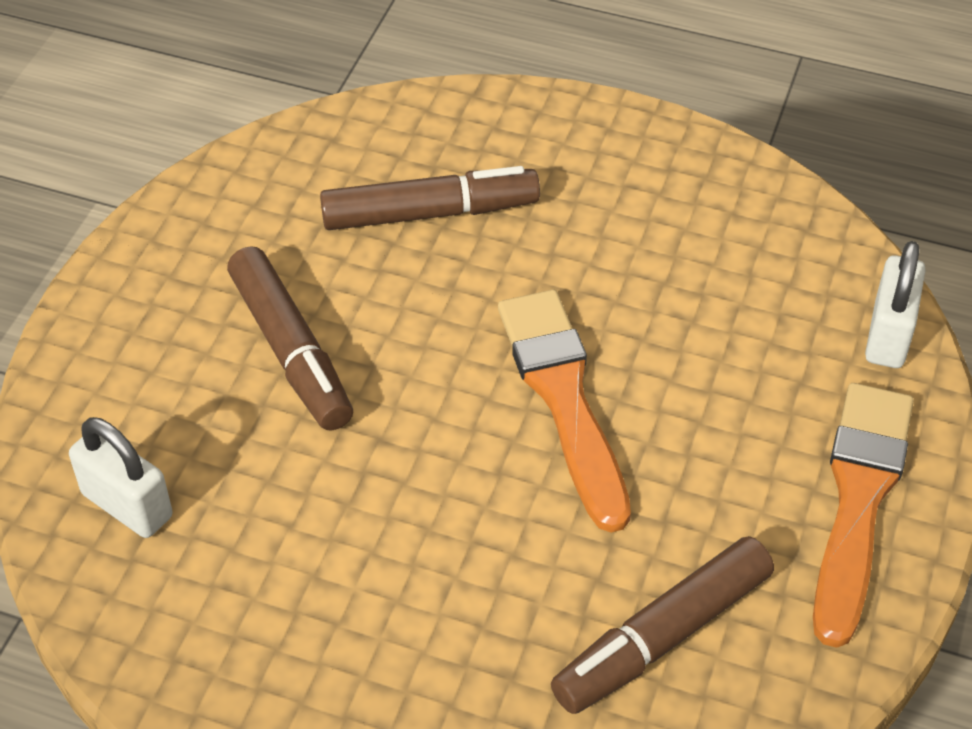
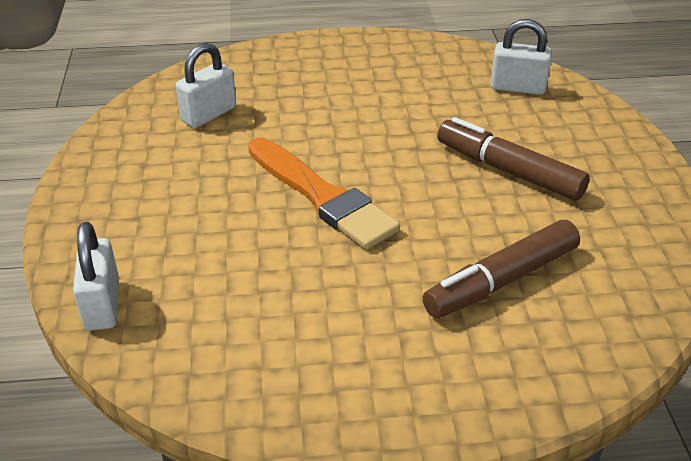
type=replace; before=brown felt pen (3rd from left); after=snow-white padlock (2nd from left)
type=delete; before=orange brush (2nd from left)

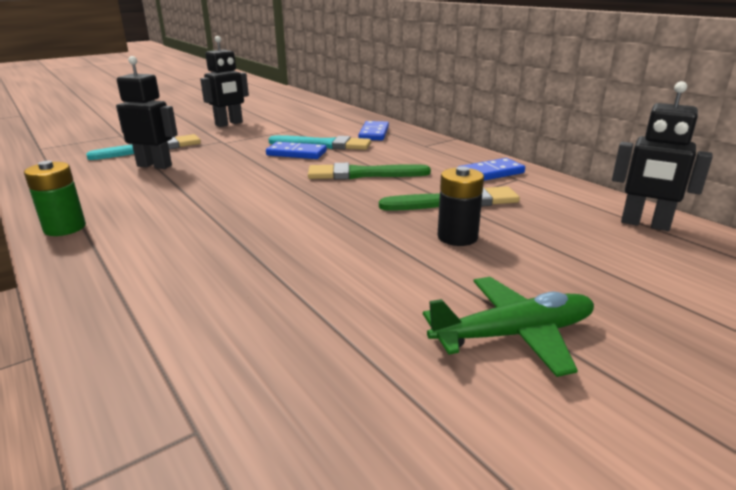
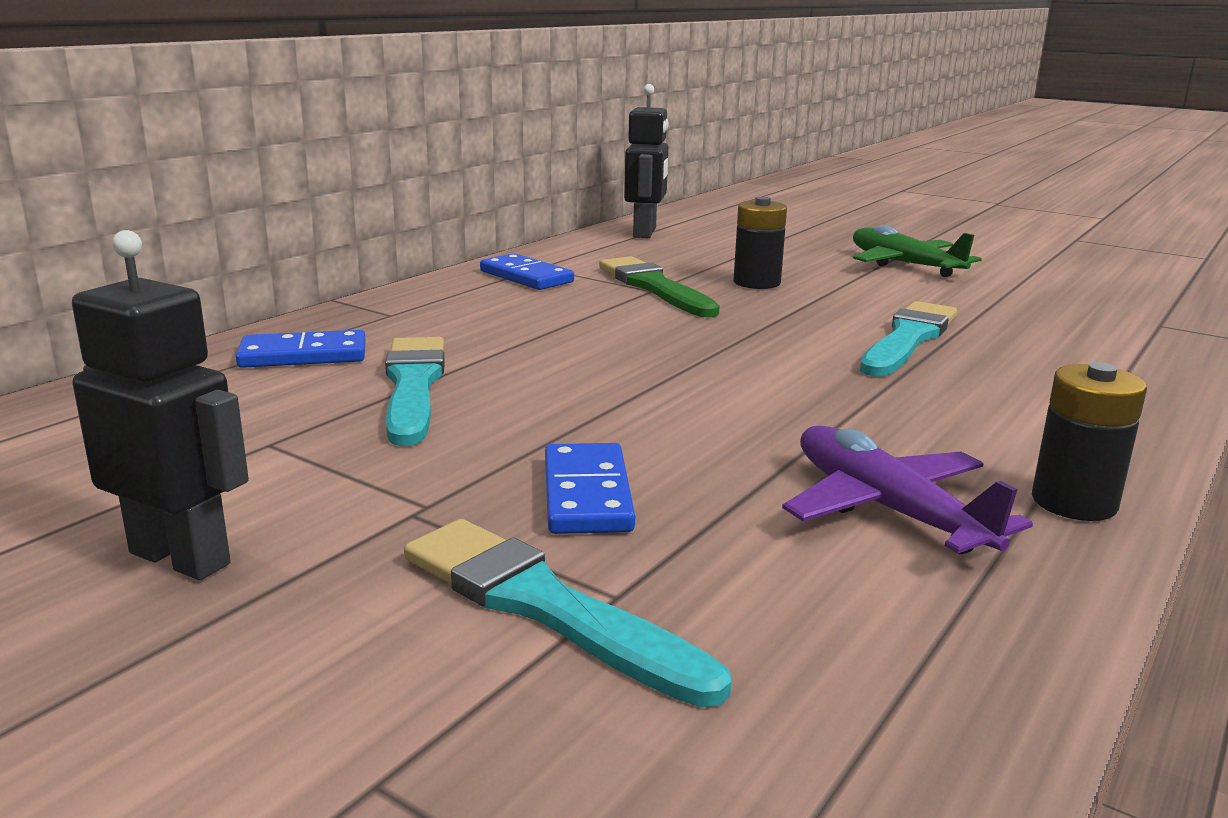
type=move; before=cobalt domino piece (1st from left in the first image); after=cobalt domino piece (3rd from left)
type=insert; after=royal purple plane
type=insert; after=teal brush (3rd from left)
type=recolor; before=emerald AA battery; after=jet-black AA battery (2nd from left)
type=delete; before=jet-black robot (1st from left)
type=delete; before=emerald brush (1st from left)

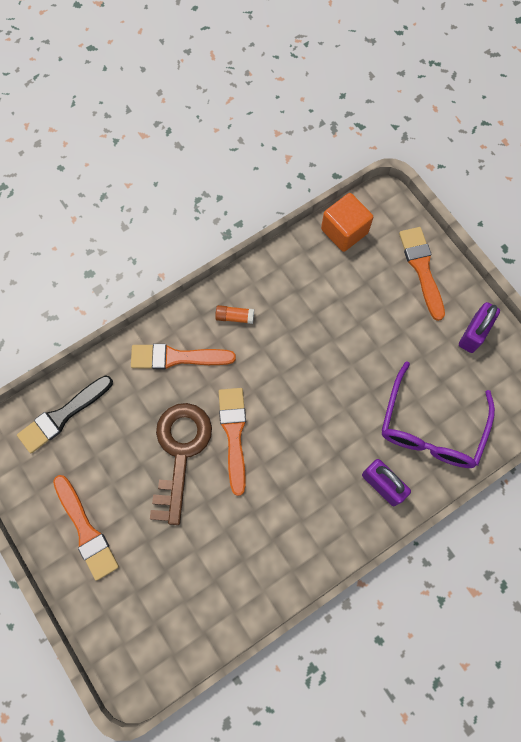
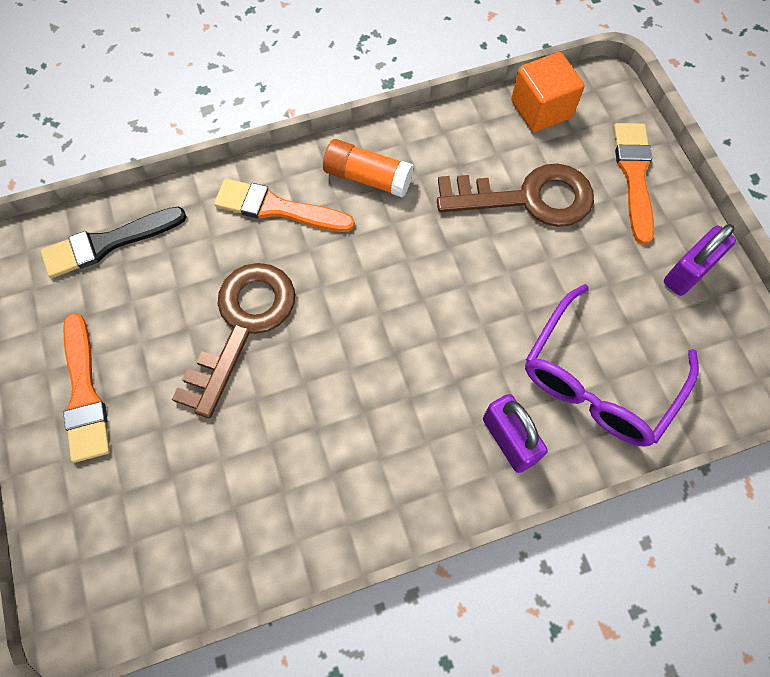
type=resize; before=orange stick of glue; scale=1.67
type=insert; after=brown door key (2nd from left)
type=delete; before=orange brush (3rd from left)

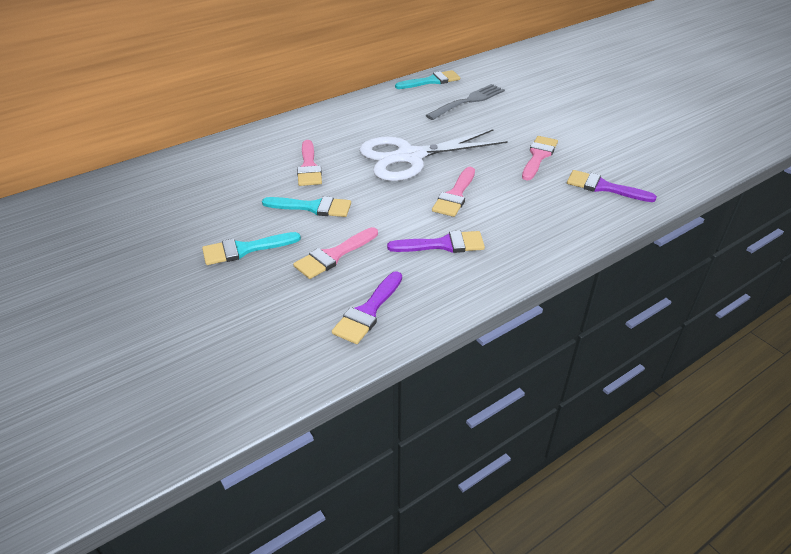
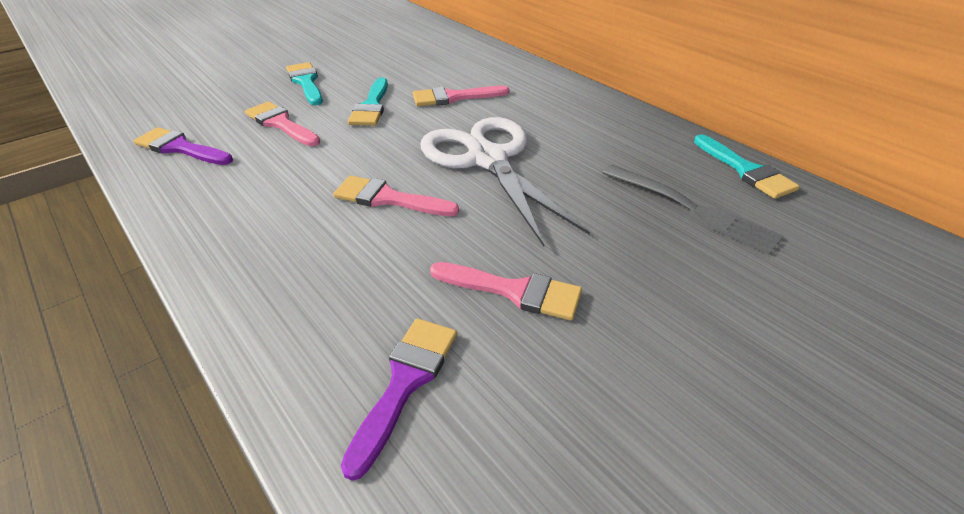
type=delete; before=royal purple brush (2nd from left)

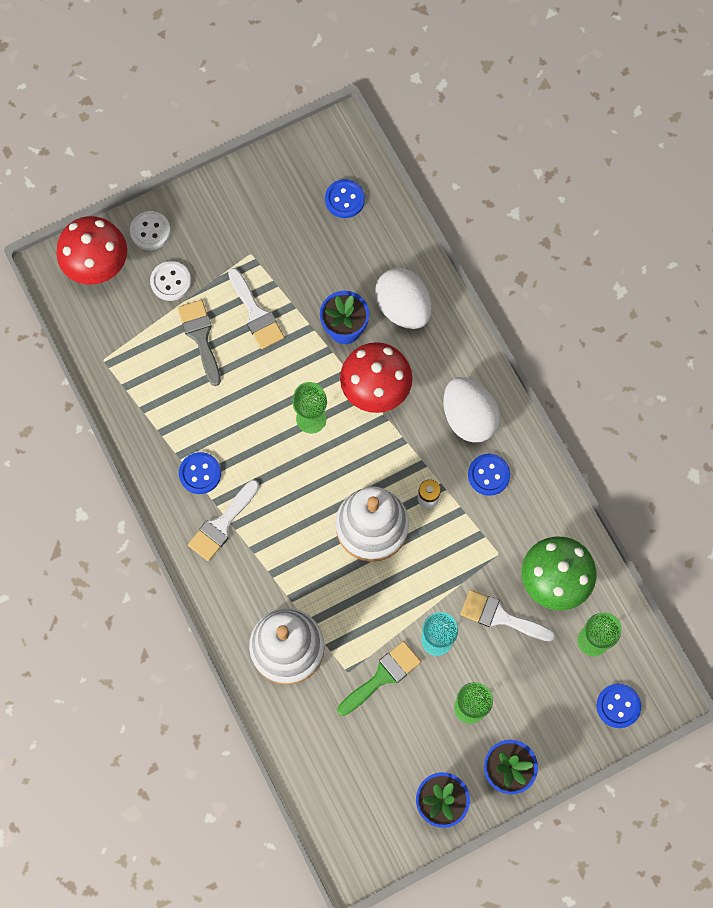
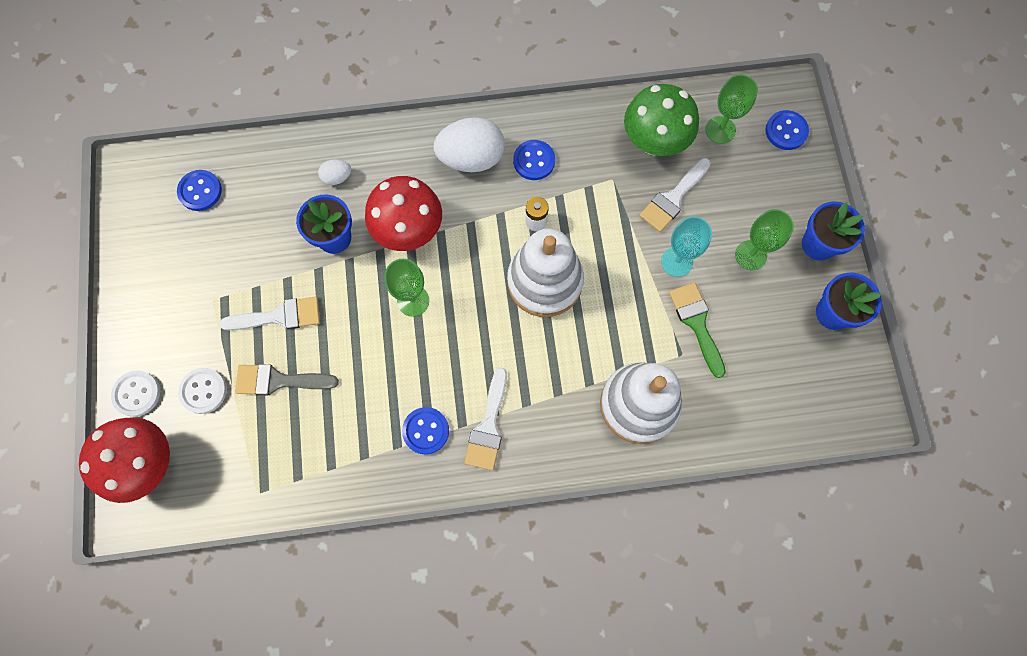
type=resize; before=snow-white toy egg (1st from left); scale=0.47
type=rotate; before=snow-white brush (1st from left in the first image); turn=45

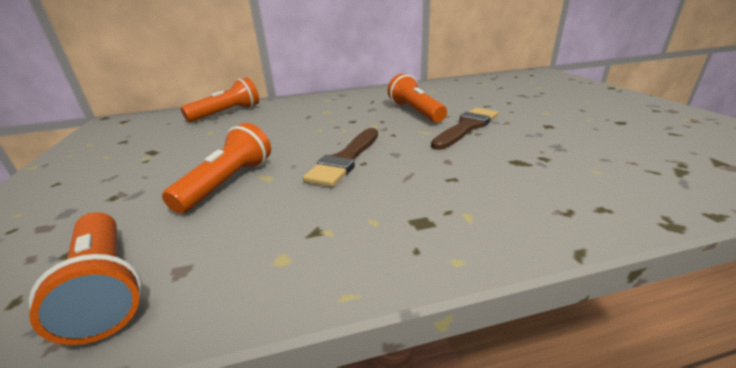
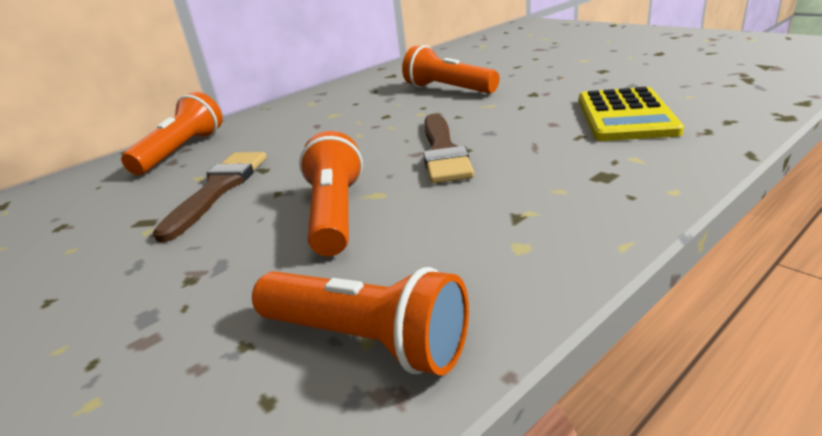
type=move; before=brown brush (2nd from left in the first image); after=brown brush (1st from left)
type=insert; after=yellow adding machine

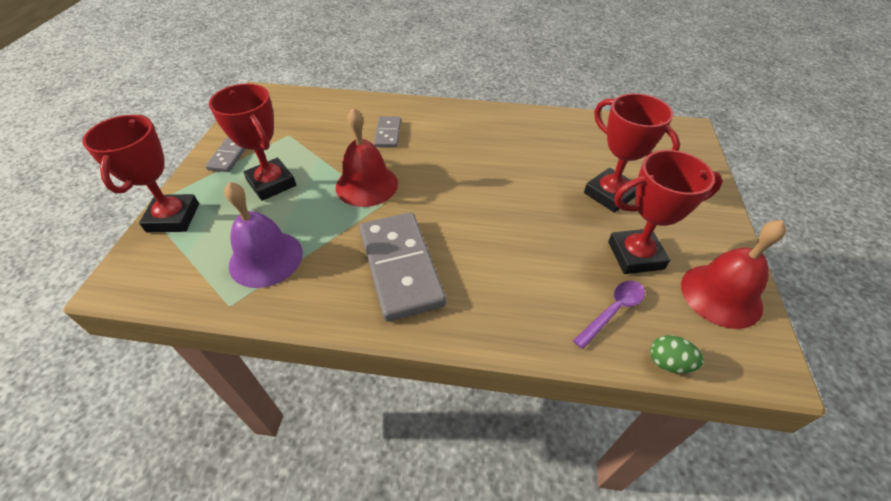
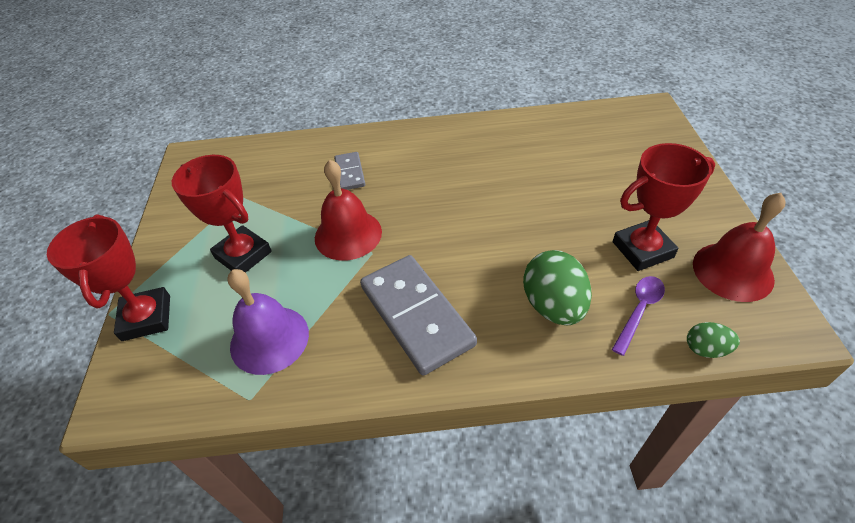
type=insert; after=emerald toy egg (1st from left)
type=delete; before=gray domino piece (1st from left)
type=delete; before=red prize cup (3rd from left)

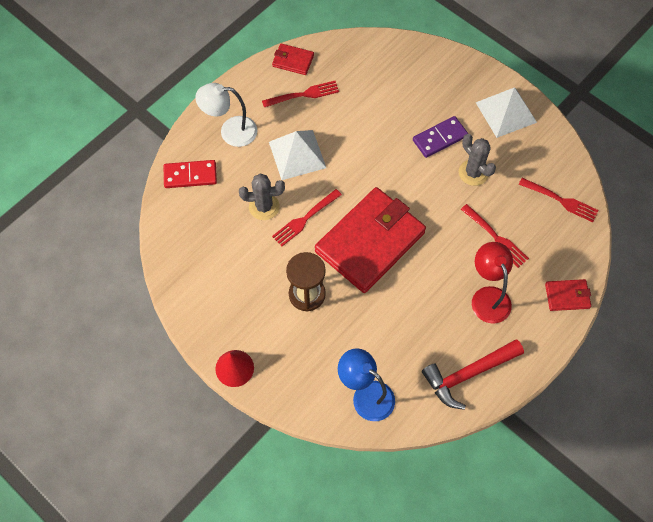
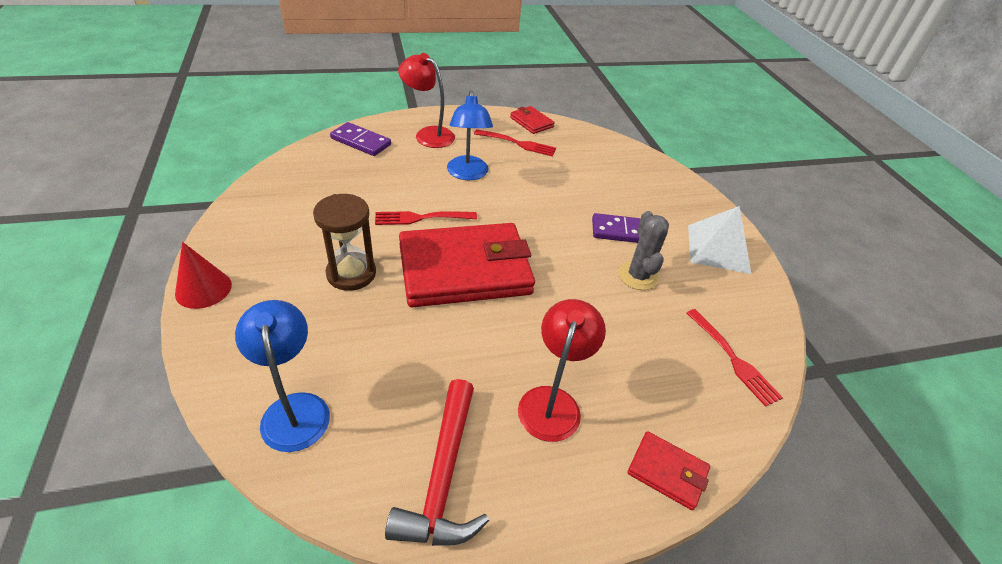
type=recolor; before=red domino piece; after=royal purple domino piece (1st from left)
type=rotate; before=red carpenter's hammer; turn=-90
type=recolor; before=snow-white reading lamp; after=red reading lamp (1st from left)
type=replace; before=snow-white solid pyramid (1st from left); after=cobalt reading lamp (2nd from left)
type=delete; before=gray cactus (1st from left)
type=delete; before=red fork (3rd from left)

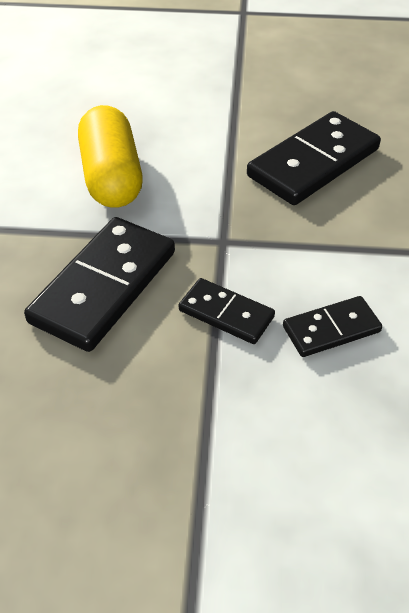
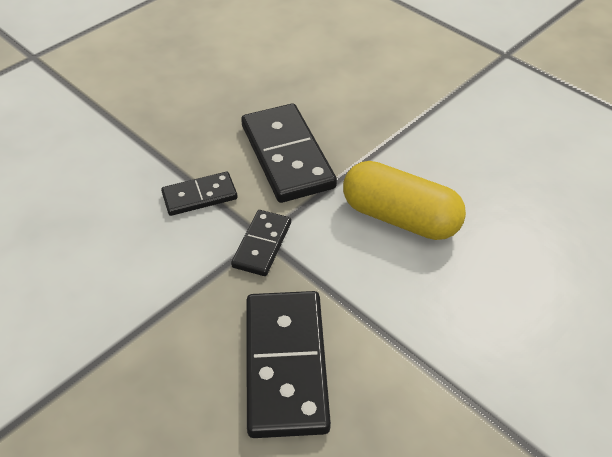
type=move; before=jet-black domino piece (4th from left in the first image); after=jet-black domino piece (2nd from left)

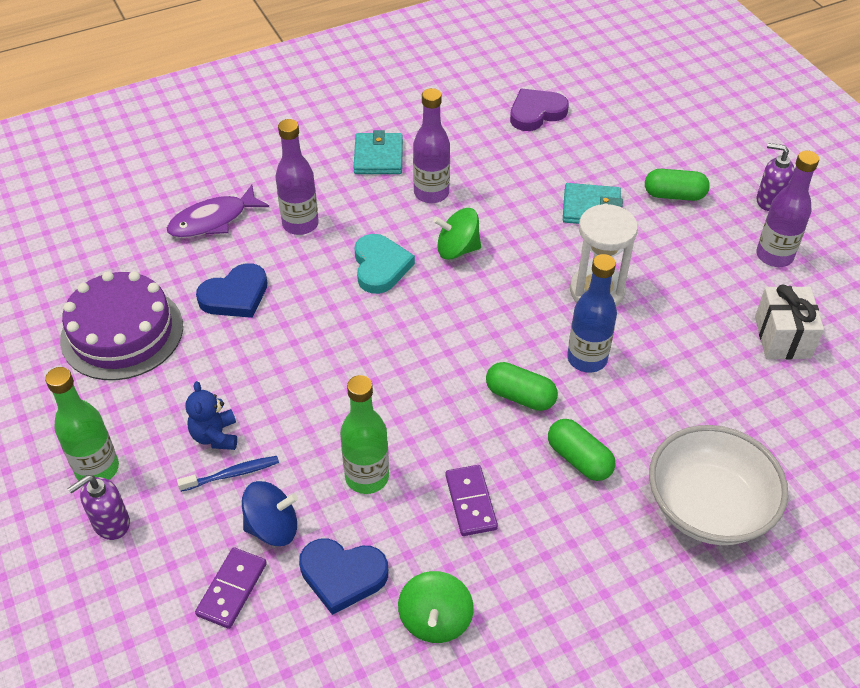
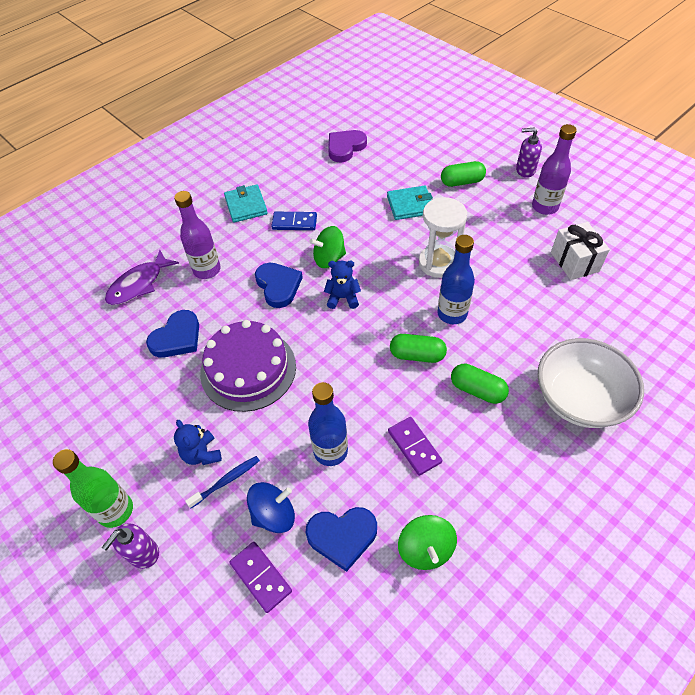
type=move; before=royal purple gateau
type=rotate; before=royal purple domino piece (1st from left); turn=-45
type=recolor; before=teal love heart; after=cobalt love heart (2nd from left)
type=replace; before=royal purple drink bottle (2nd from left); after=cobalt domino piece
type=recolor; before=emerald drink bottle (2nd from left); after=cobalt drink bottle (1st from left)
type=insert; after=cobalt teddy bear (2nd from left)

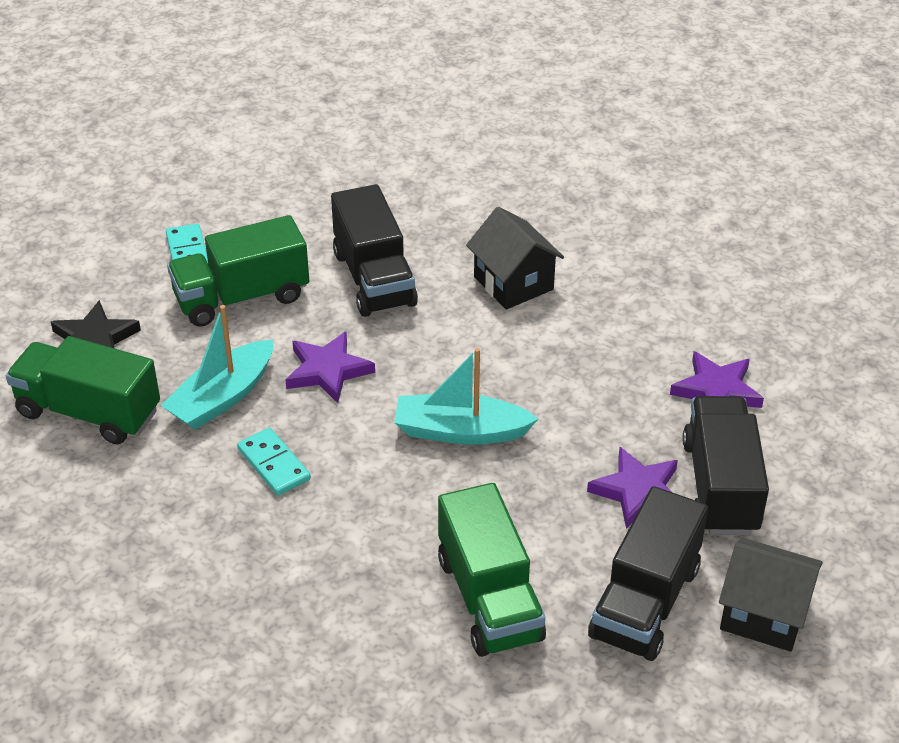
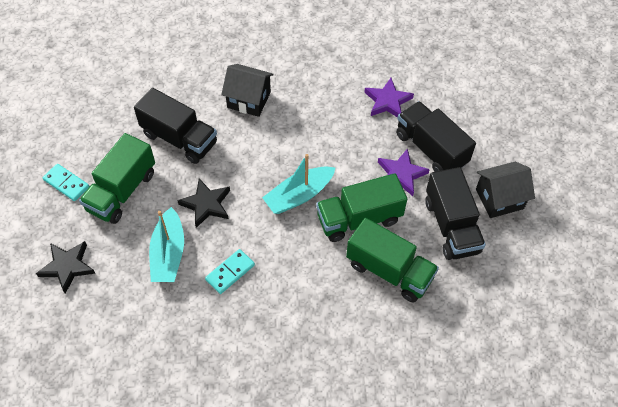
type=recolor; before=royal purple star shape (1st from left); after=jet-black star shape (2nd from left)
type=rotate; before=teal domino piece (2nd from left); turn=-60
type=move; before=emerald toy truck (1st from left in the first image); after=emerald toy truck (2nd from left)

